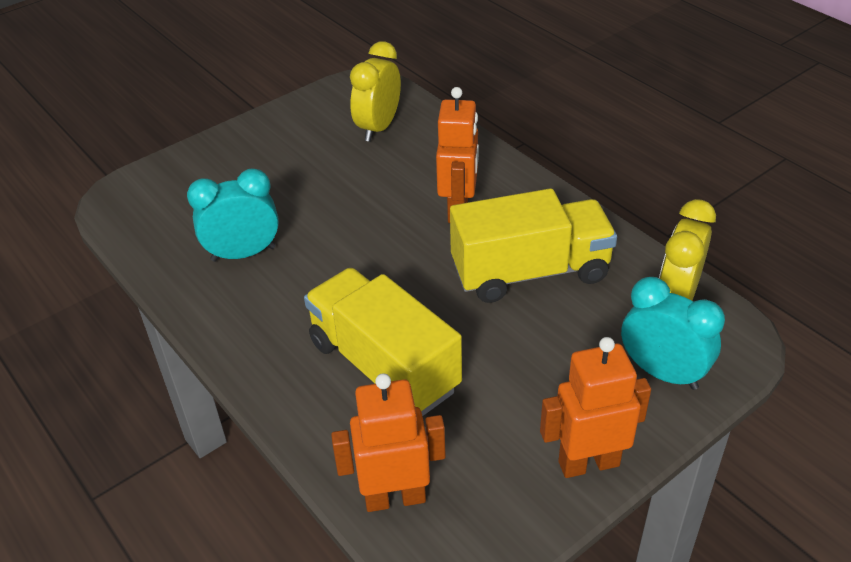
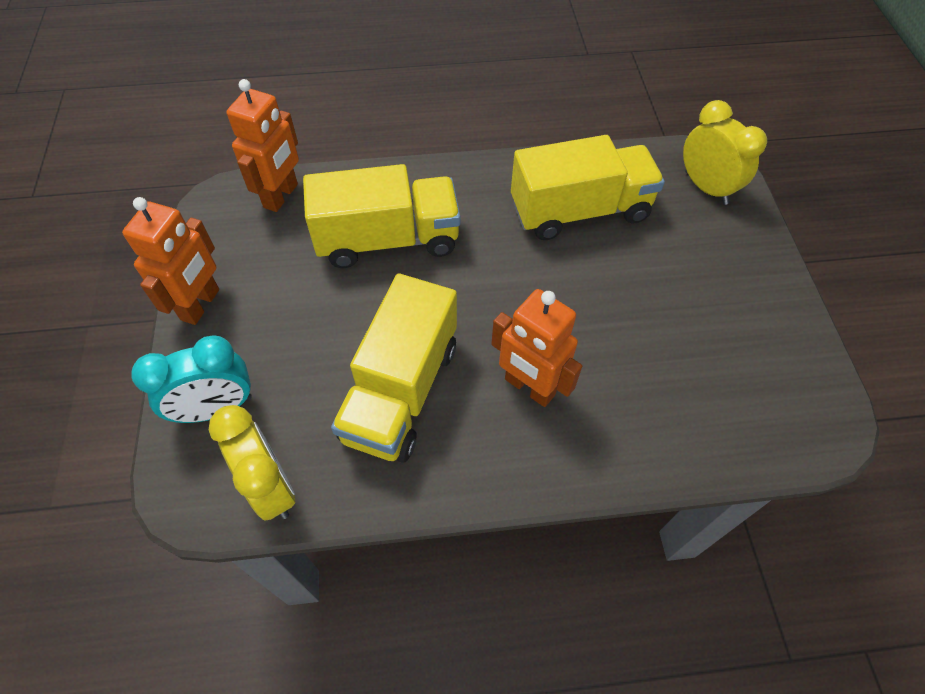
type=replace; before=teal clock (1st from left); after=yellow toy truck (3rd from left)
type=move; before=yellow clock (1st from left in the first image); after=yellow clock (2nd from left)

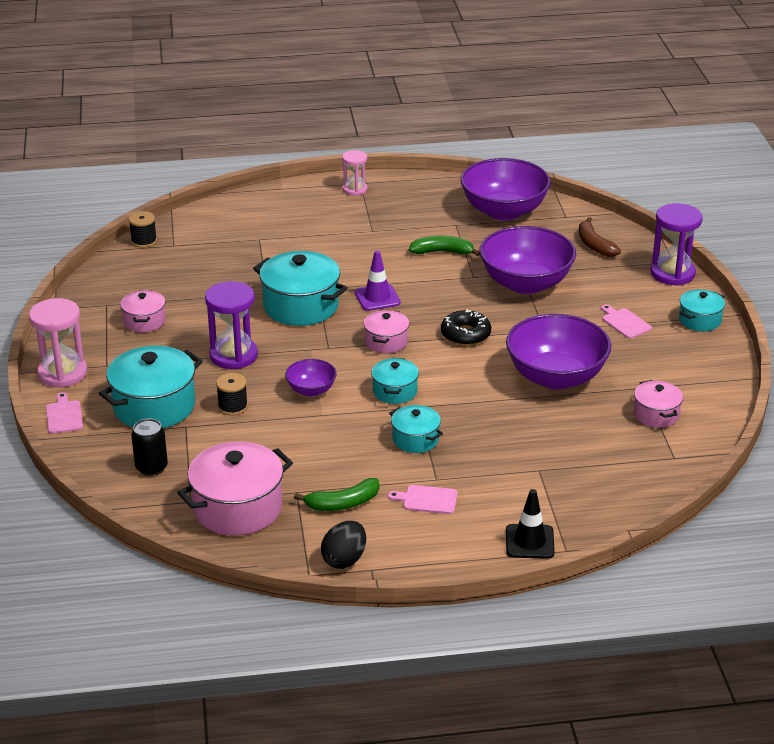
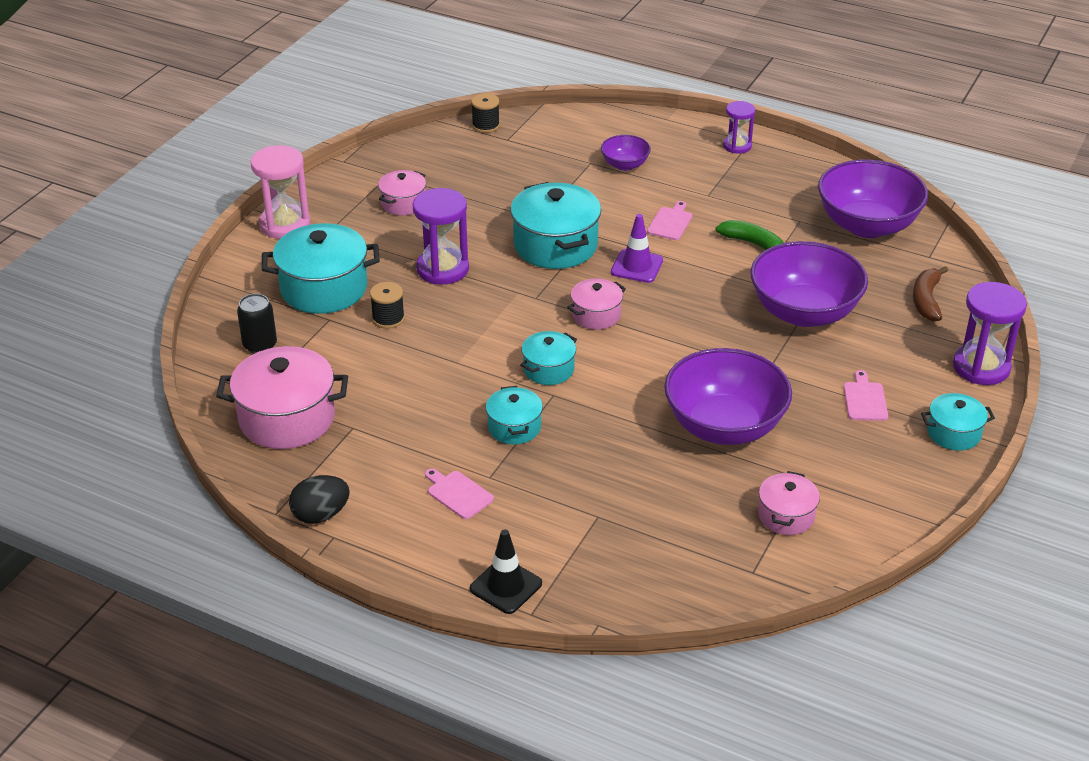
type=move; before=royal purple bowl (1st from left)
type=move; before=rosy bread board (1st from left in the first image); after=rosy bread board (2nd from left)
type=recolor; before=rosy sand timer (2nd from left); after=royal purple sand timer (2nd from left)
type=delete; before=emerald banana fruit (1st from left)
type=delete; before=jet-black donut

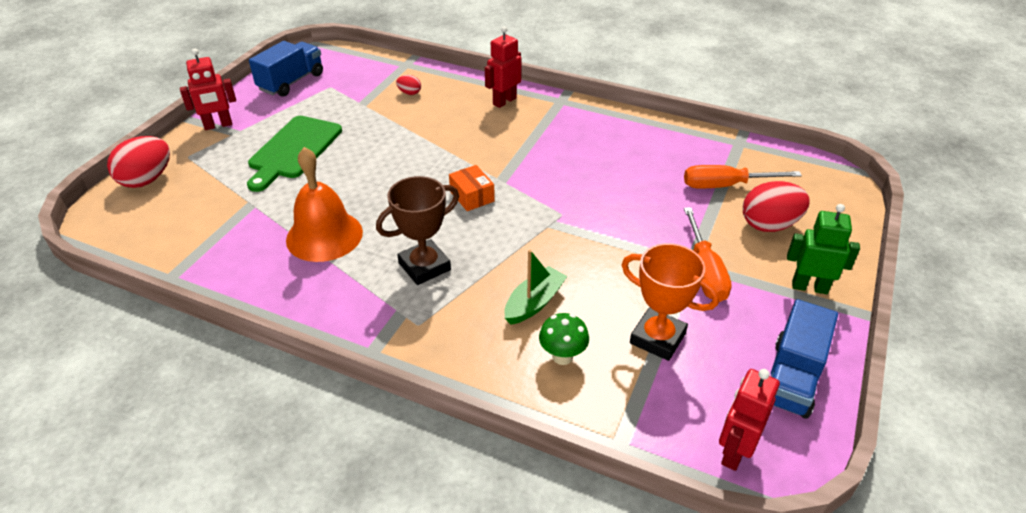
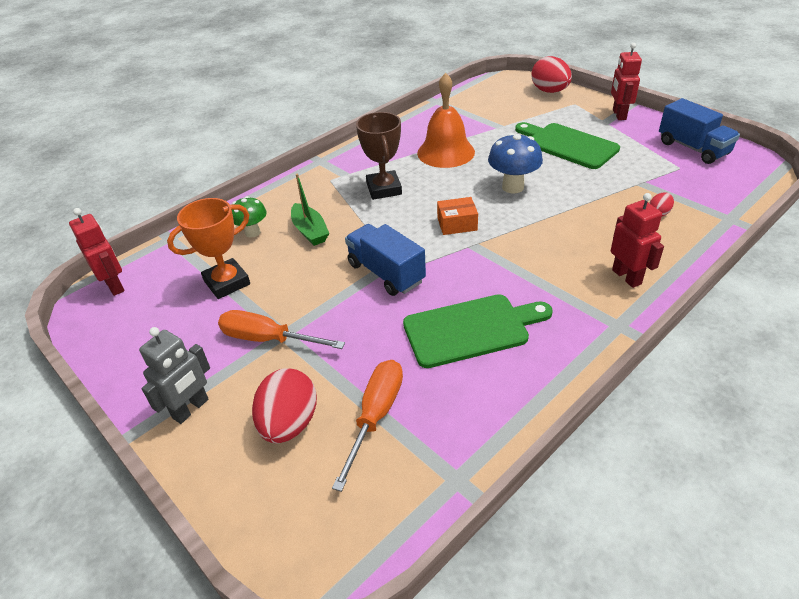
type=recolor; before=emerald robot; after=gray robot
type=move; before=cobalt toy truck (2nd from left in the first image); after=cobalt toy truck (1st from left)
type=insert; after=emerald bread board (1st from left)
type=insert; after=cobalt fungus

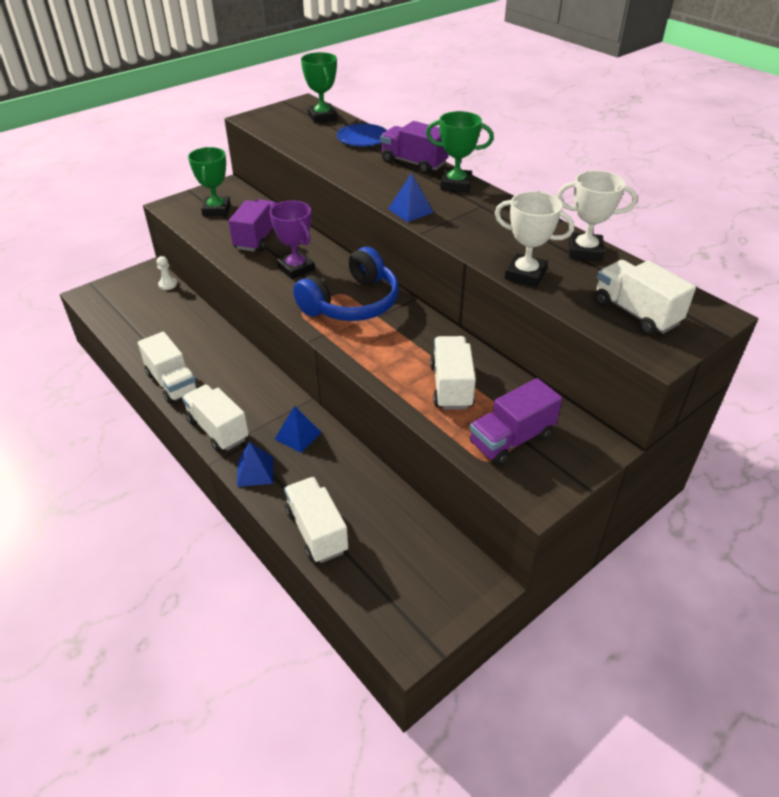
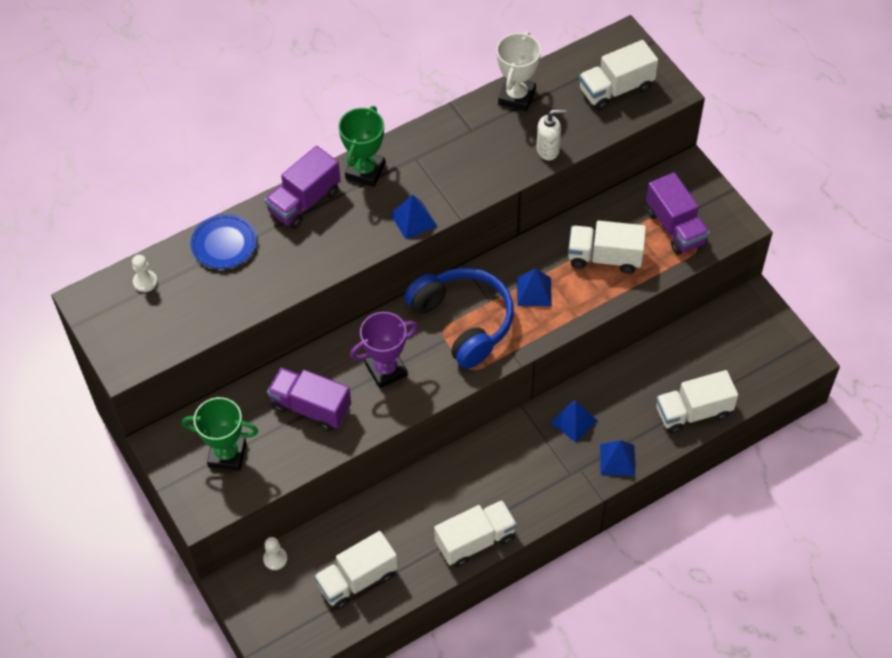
type=replace; before=emerald prize cup (2nd from left); after=snow-white game pawn (1st from left)
type=move; before=snow-white toy truck (2nd from left in the first image); after=snow-white toy truck (1st from left)
type=insert; after=cobalt solid pyramid (2nd from left)
type=replace; before=snow-white prize cup (1st from left); after=snow-white soap pump

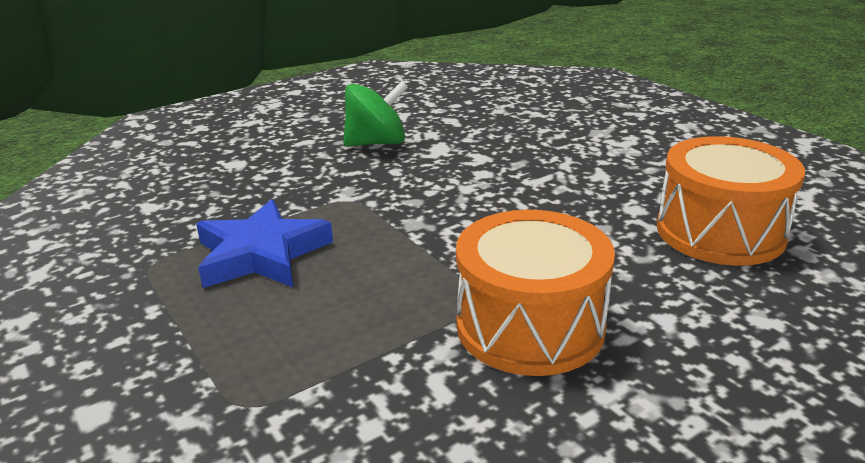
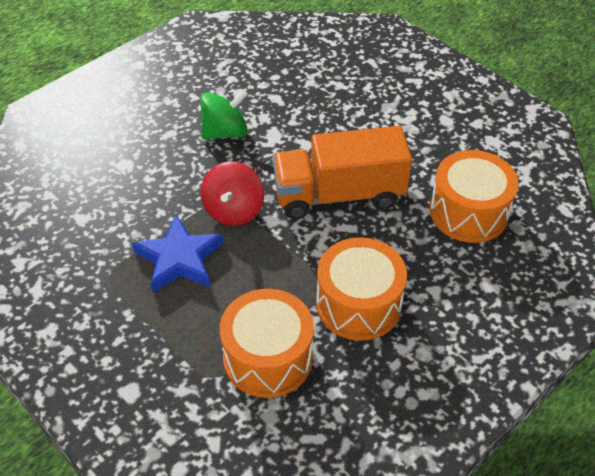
type=insert; after=red spinning top
type=insert; after=orange snare drum (1st from left)
type=insert; after=orange toy truck

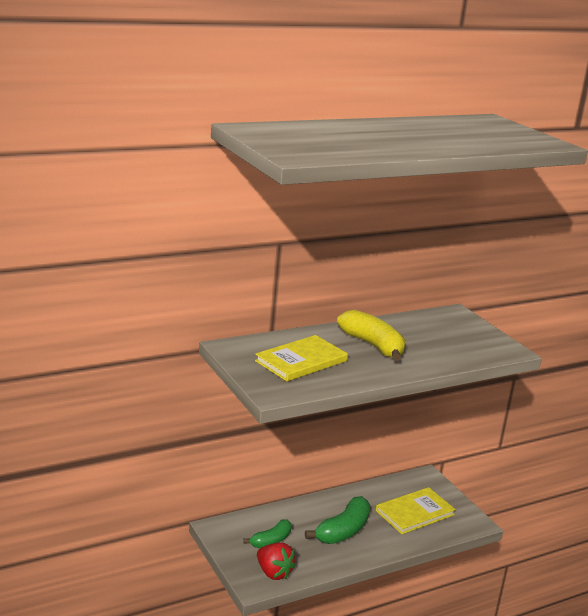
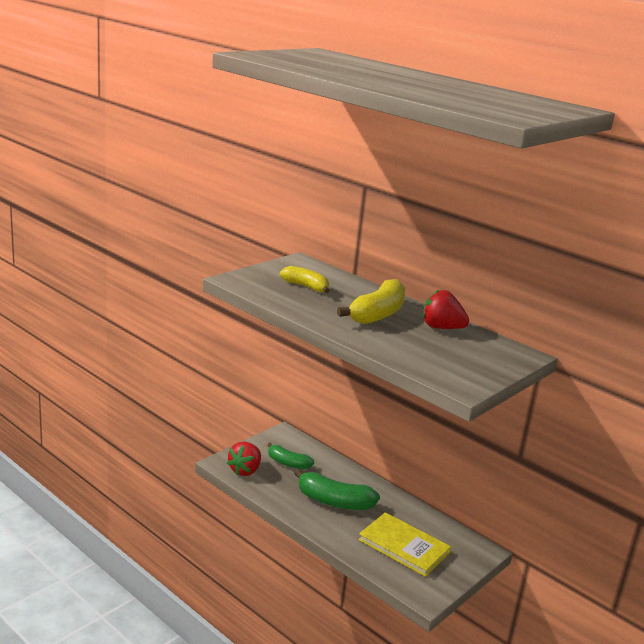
type=replace; before=yellow hardback (1st from left); after=yellow banana fruit (1st from left)
type=insert; after=red toy strawberry (2nd from left)

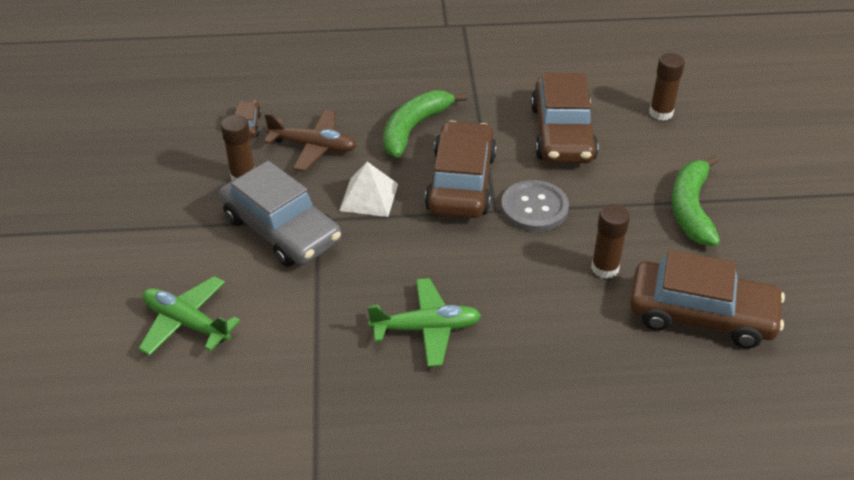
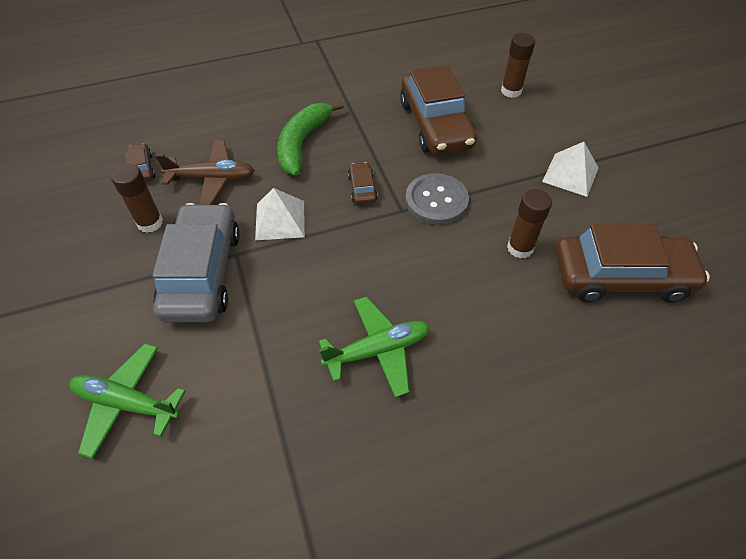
type=rotate; before=gray toy car; turn=-120
type=resize; before=brown toy car (2nd from left); scale=0.43
type=replace; before=emerald banana fruit (2nd from left); after=snow-white solid pyramid (2nd from left)

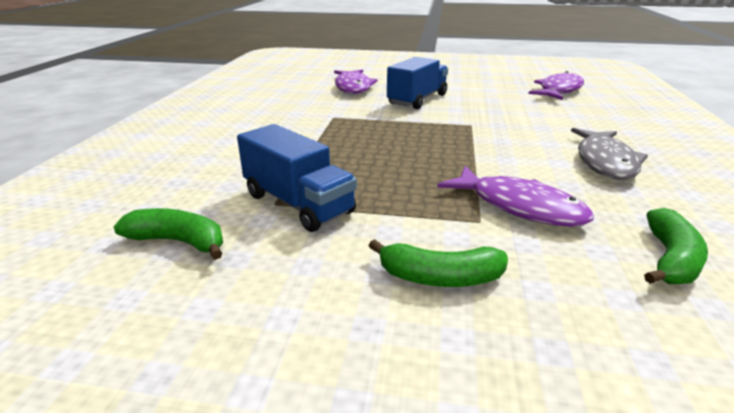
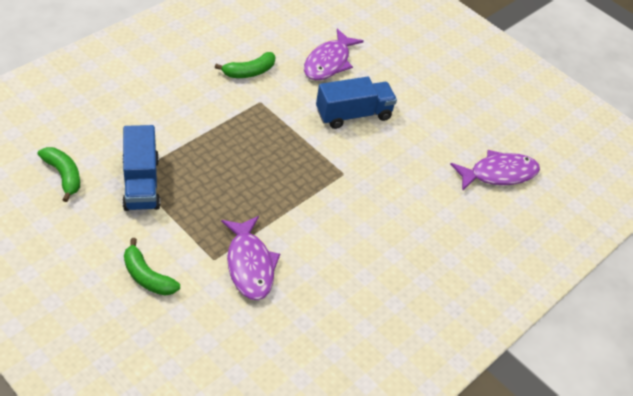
type=move; before=emerald banana fruit (3rd from left)
type=delete; before=gray toy fish

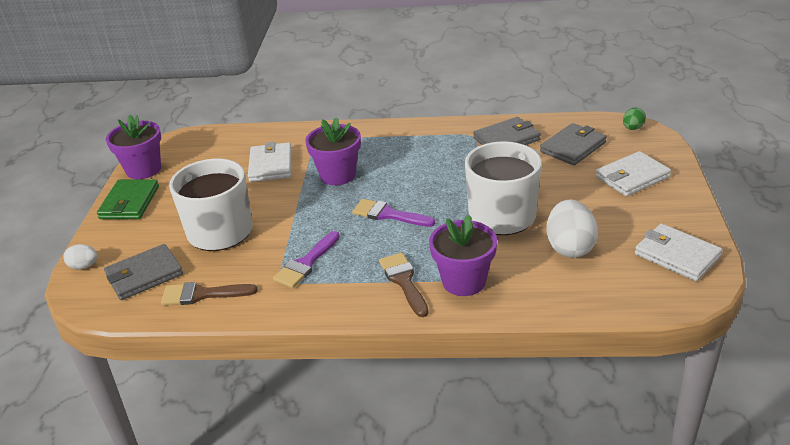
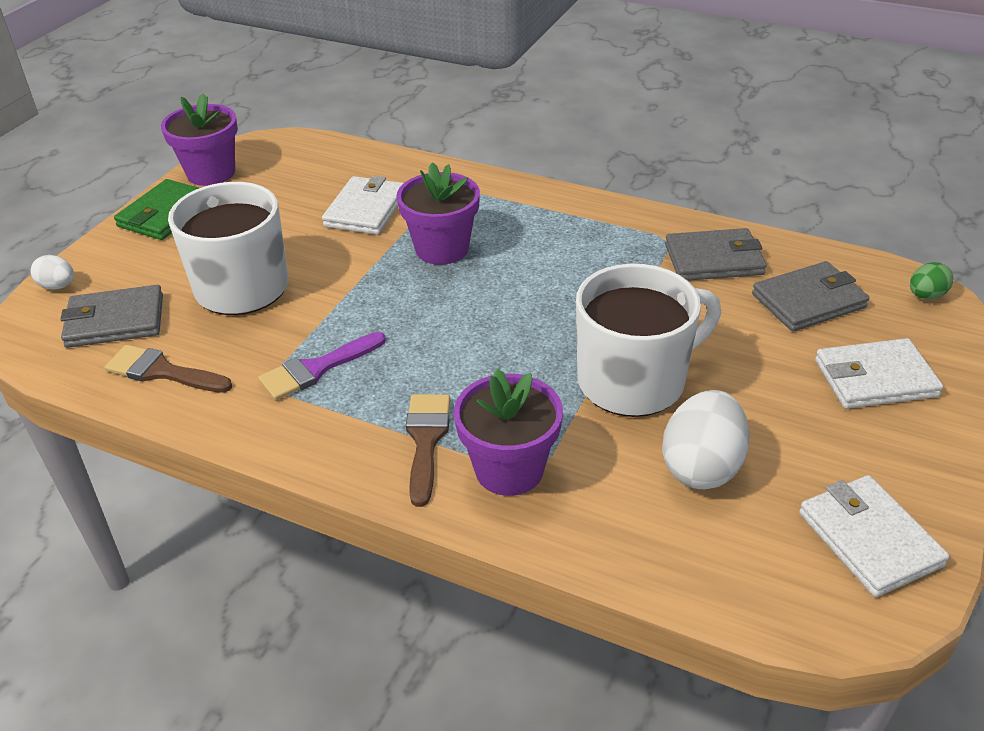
type=delete; before=royal purple brush (2nd from left)

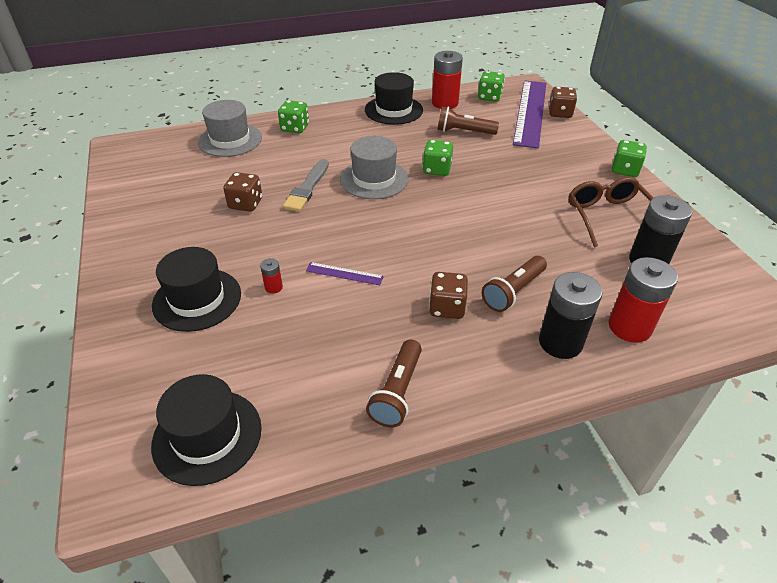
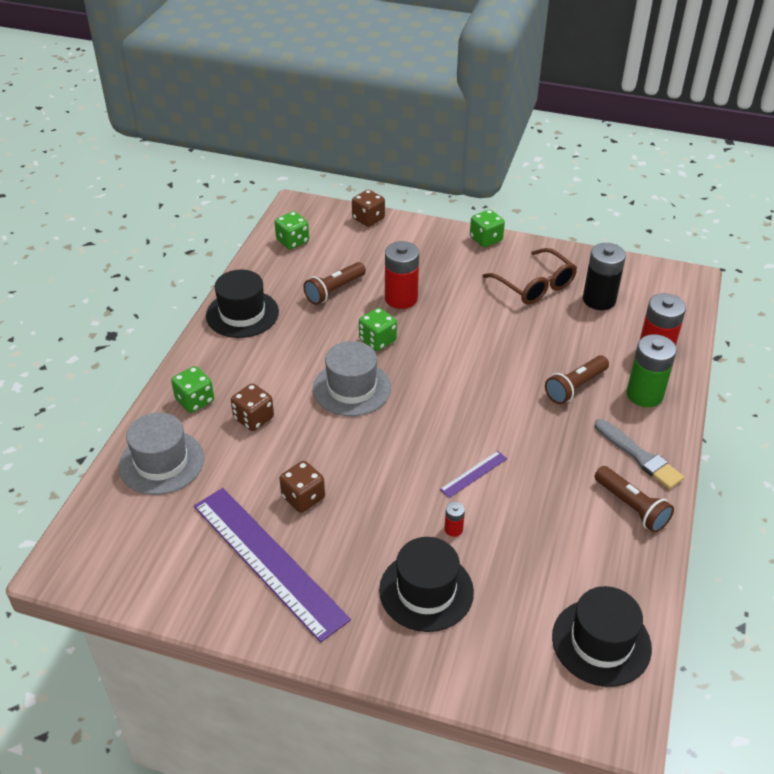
type=move; before=royal purple measuring stick (2nd from left in the first image); after=royal purple measuring stick (1st from left)
type=move; before=brown die (2nd from left in the first image); after=brown die (1st from left)
type=move; before=red AA battery (2nd from left in the first image); after=red AA battery (1st from left)
type=rotate; before=brown spectacles; turn=-150
type=rotate; before=brown flashlight (3rd from left in the first image); turn=60
type=move; before=gray brush
type=recolor; before=jet-black AA battery (1st from left); after=emerald AA battery

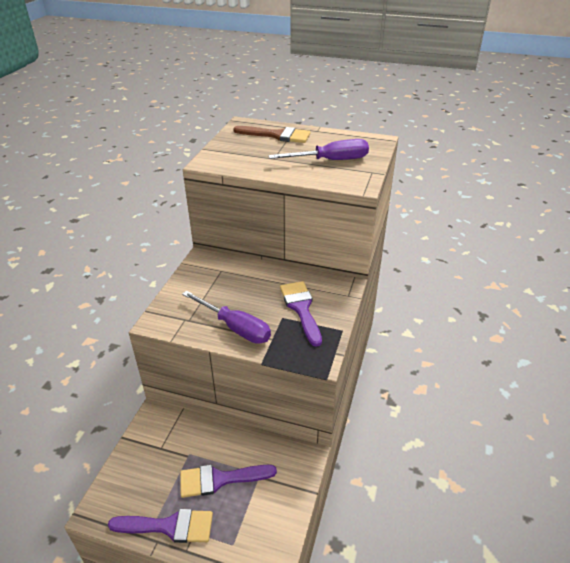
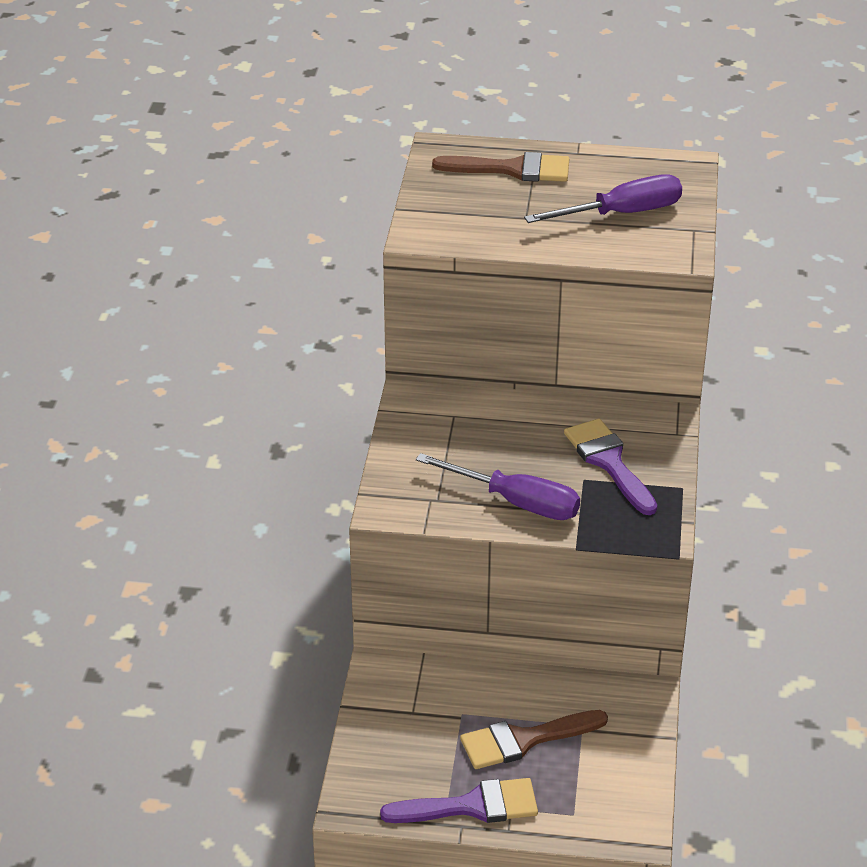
type=recolor; before=royal purple brush (2nd from left); after=brown brush (2nd from left)

